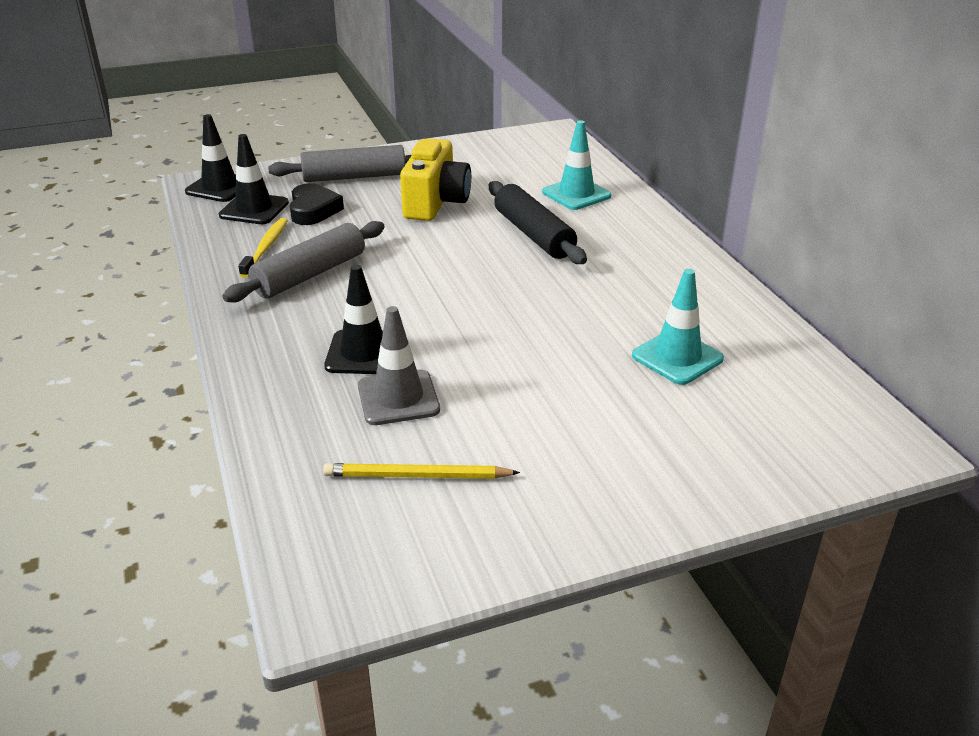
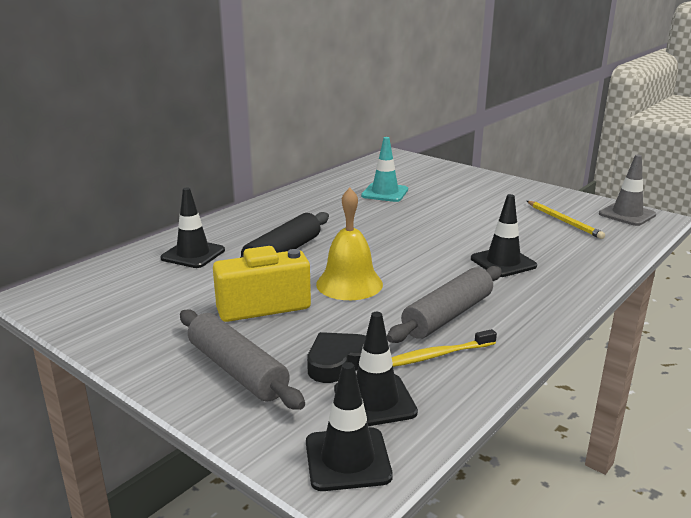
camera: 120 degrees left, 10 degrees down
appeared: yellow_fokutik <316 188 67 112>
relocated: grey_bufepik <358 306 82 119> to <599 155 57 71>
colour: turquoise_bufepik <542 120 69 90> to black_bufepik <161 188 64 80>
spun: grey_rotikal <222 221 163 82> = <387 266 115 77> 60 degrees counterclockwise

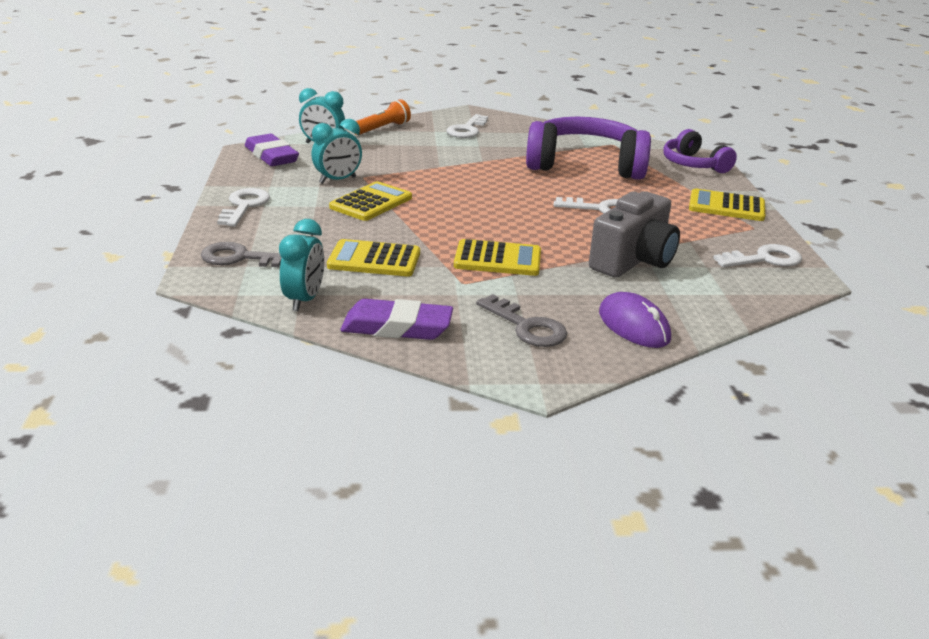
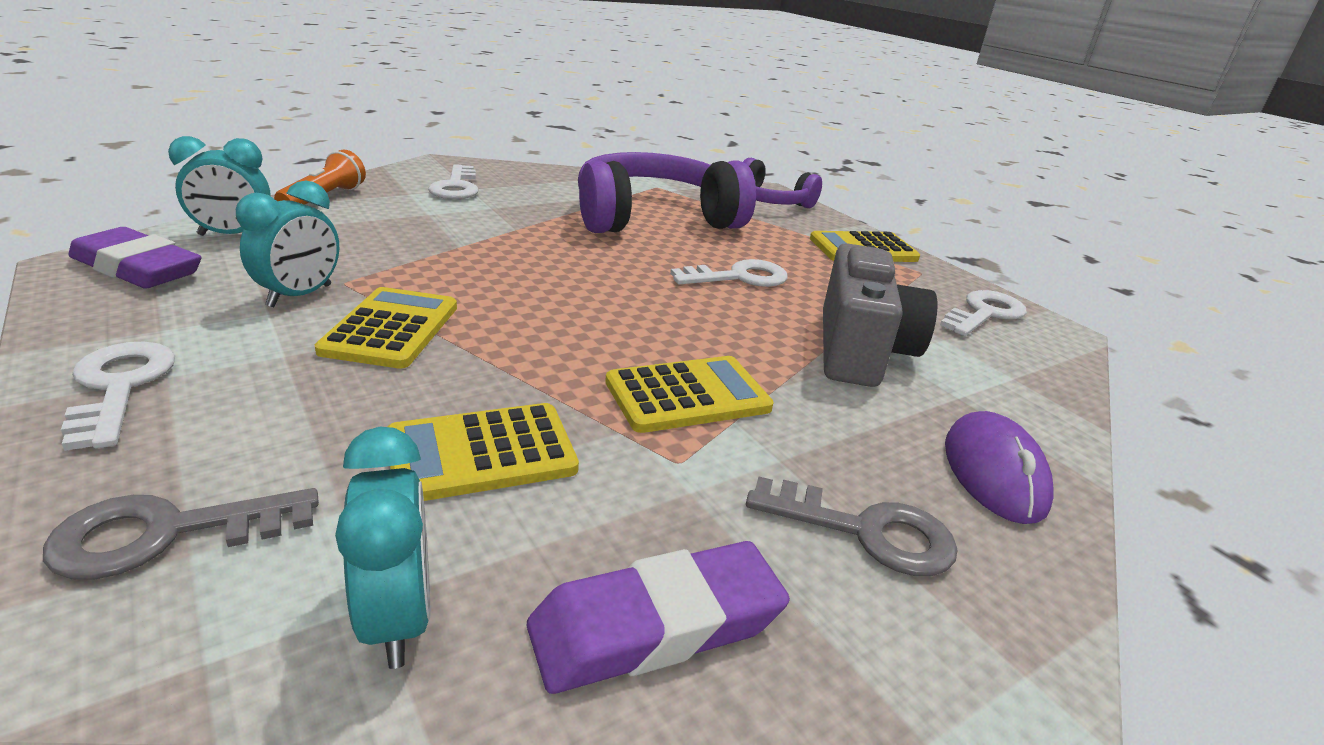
camera: 30 degrees left, 0 degrees up
spun: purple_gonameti <599 292 72 56> = <945 411 109 113> 60 degrees clockwise

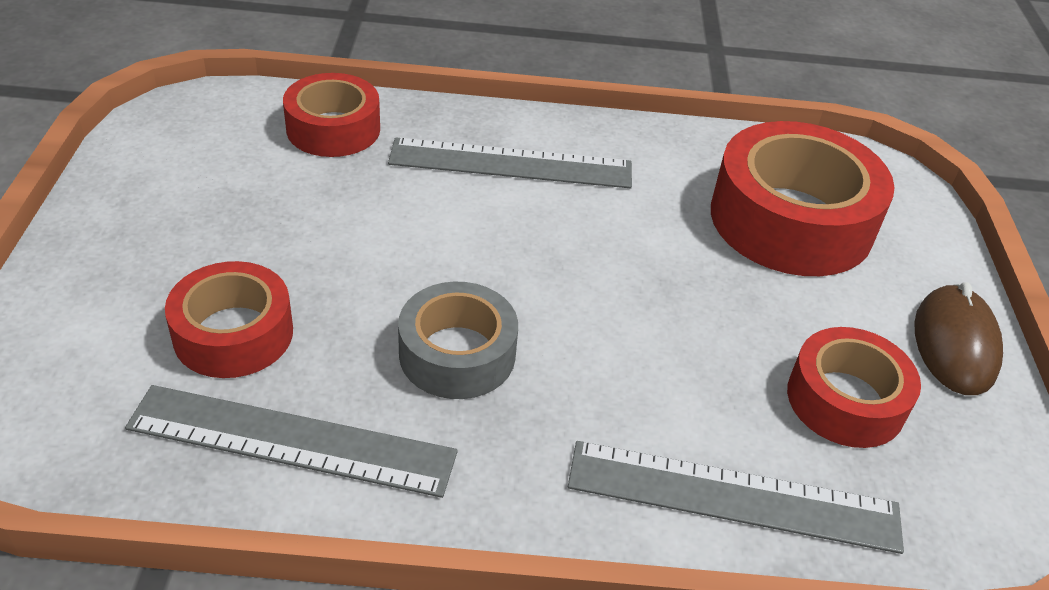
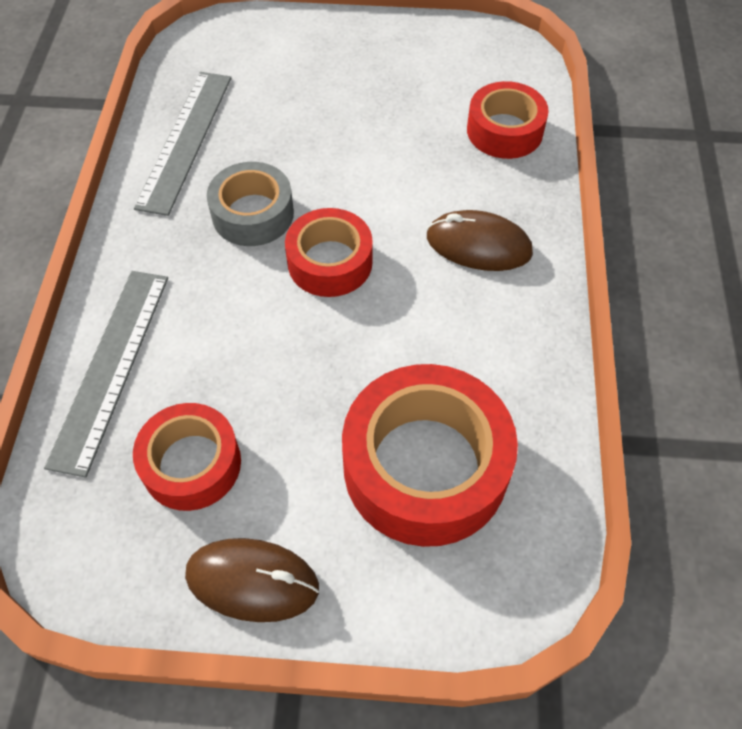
camera: 95 degrees right, 15 degrees up
relocated: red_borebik <165 261 128 117> to <285 208 88 89>
exchanged: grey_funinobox <388 138 244 50> to brown_gonameti <427 210 106 61>

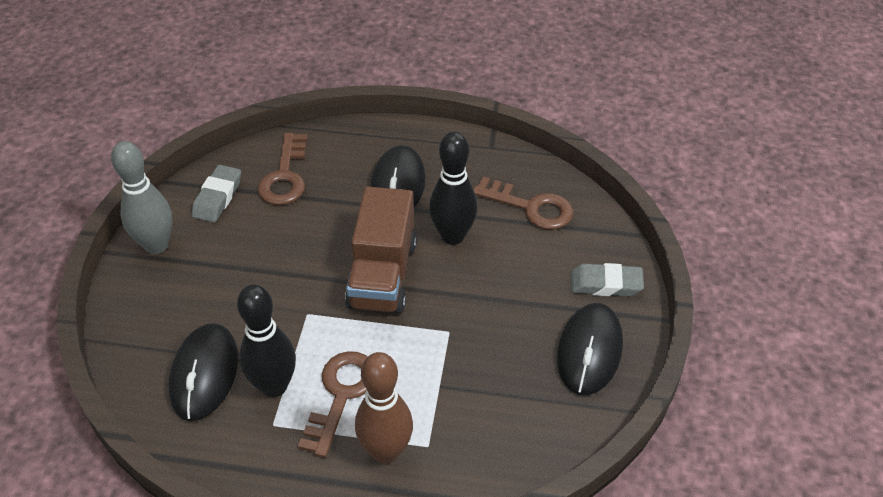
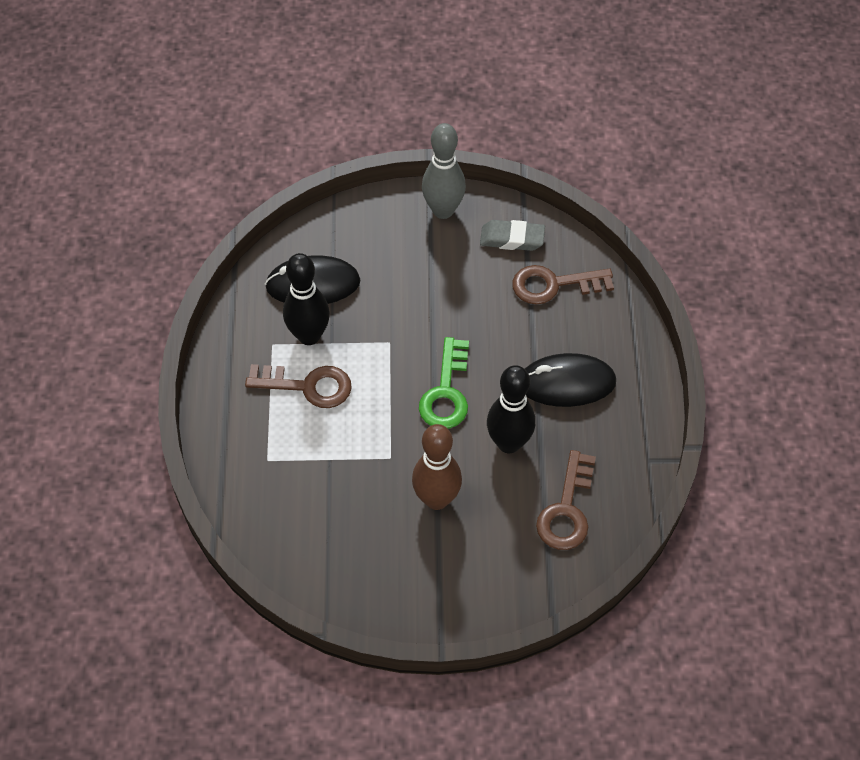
camera: 80 degrees right, 10 degrees up
missing: black_gonameti <557 303 66 92>; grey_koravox <570 263 74 33>
relocated: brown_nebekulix <355 352 58 112> to <412 424 50 86>
exchanged: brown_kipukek <345 186 72 128> to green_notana <419 337 50 92>

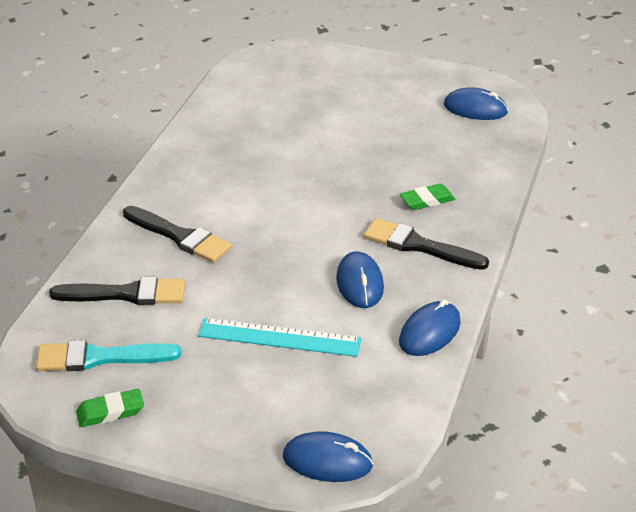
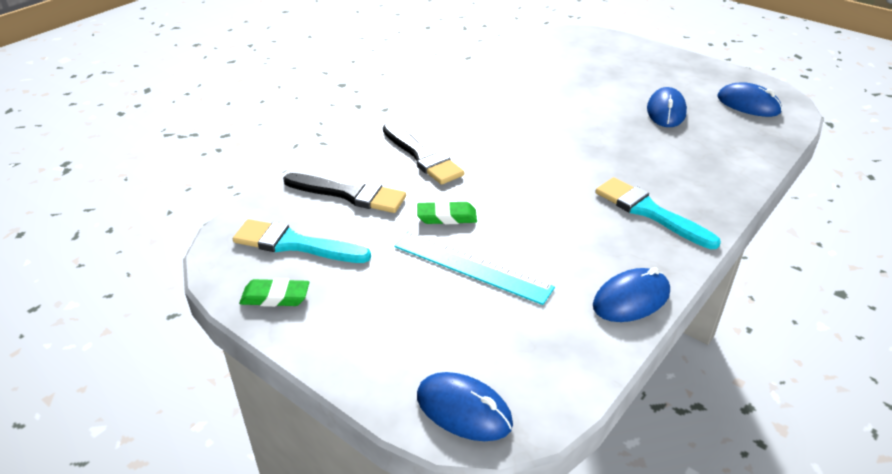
camera: 20 degrees right, 0 degrees up
relocated: blue_gonameti <336 251 48 57> to <647 87 40 40>; green_koravox <400 184 55 26> to <417 201 60 23>
colour: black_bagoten <364 218 125 52> to turquoise_bagoten <595 177 126 72>

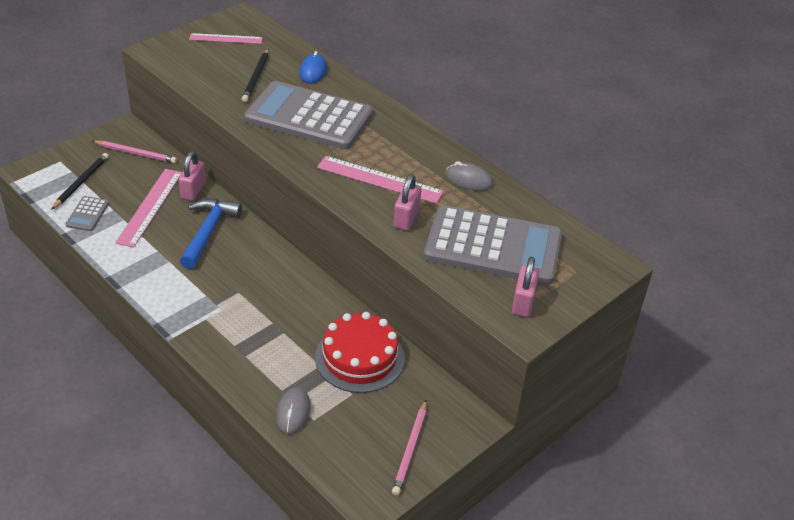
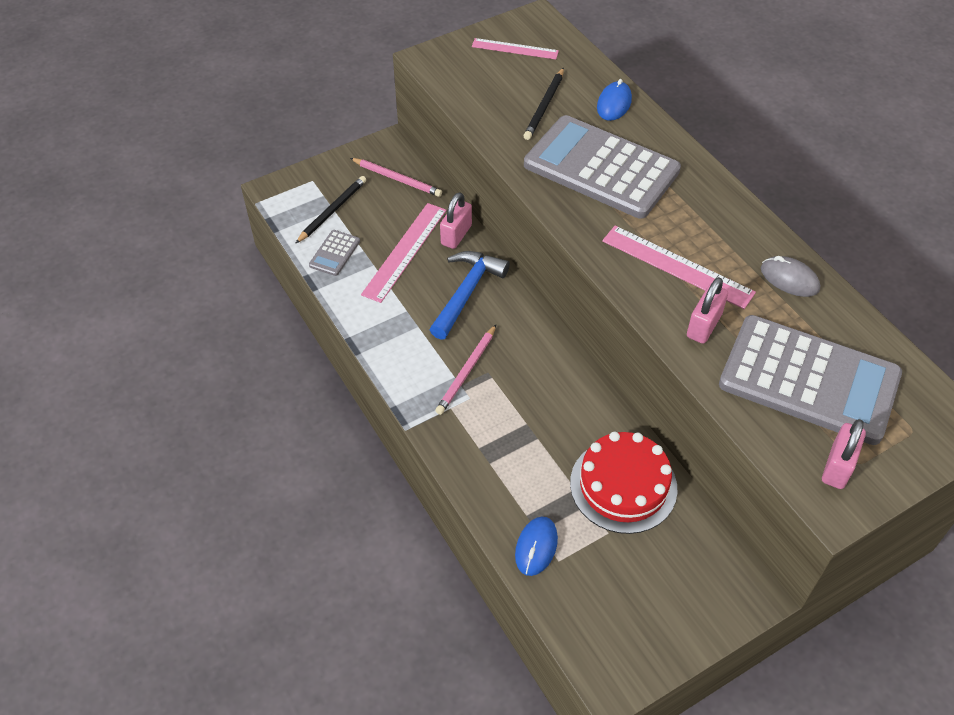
camera: 15 degrees right, 10 degrees up
relocated: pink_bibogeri <392 400 35 96> to <435 325 61 90>
colour: grey_gonameti <276 387 35 47> to blue_gonameti <515 516 43 60>

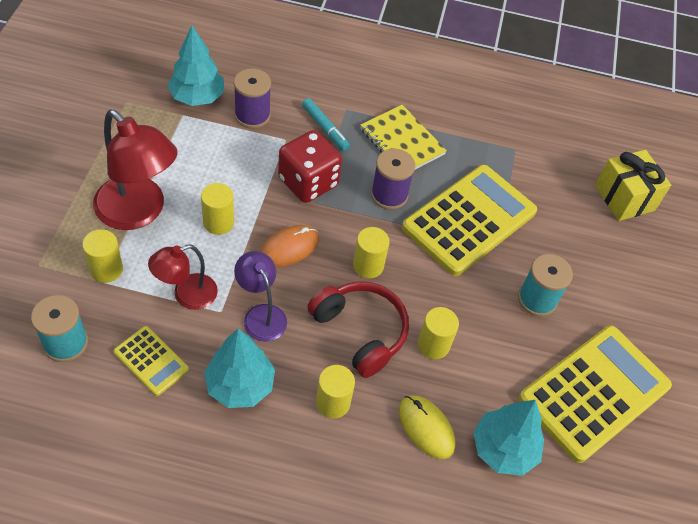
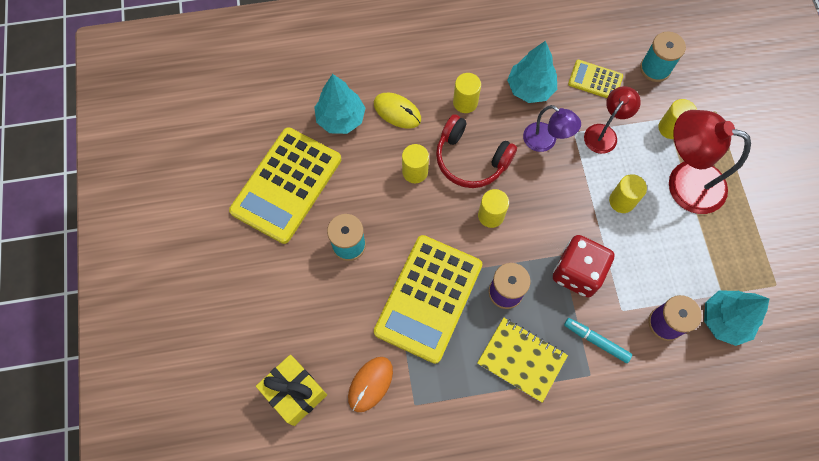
camera: 165 degrees right, 15 degrees up
relocated: orange_gonameti <260 225 59 42> to <348 357 45 55>

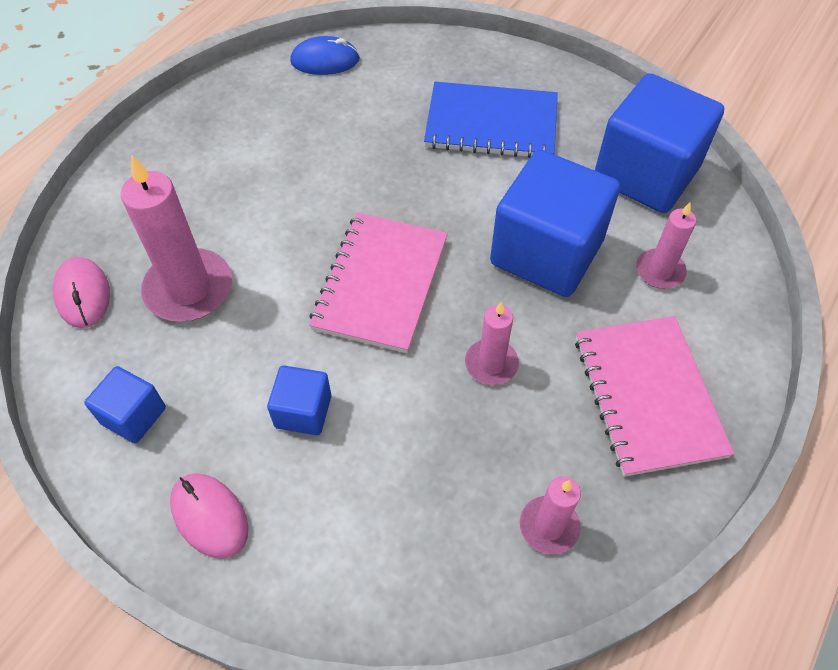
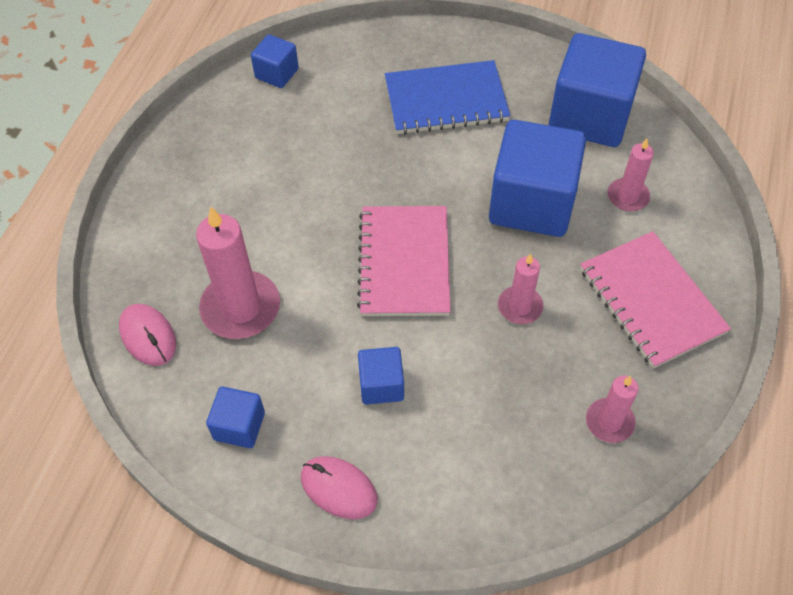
camera: 15 degrees left, 0 degrees up
exchanged: blue_gonameti <290 36 70 39> to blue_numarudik <251 34 48 54>

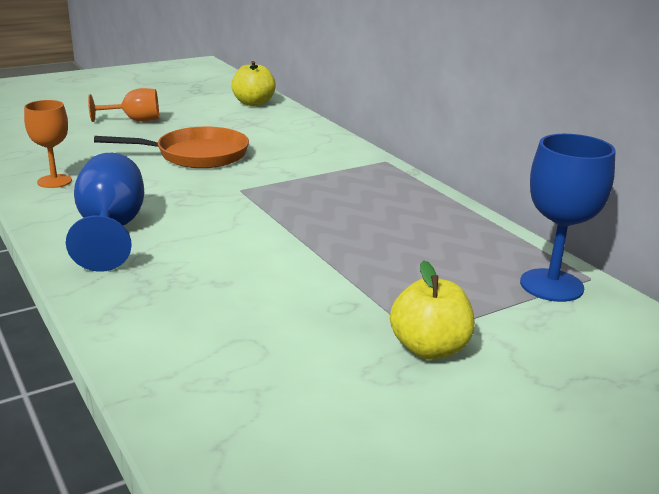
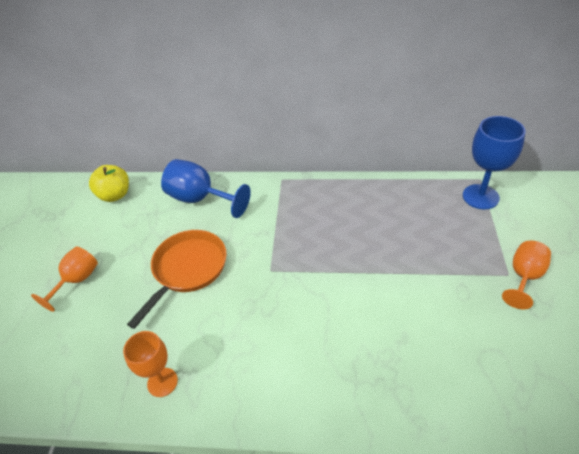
camera: 50 degrees left, 20 degrees up
relocated: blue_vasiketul <66 153 78 119> to <161 159 90 59>
exchanged: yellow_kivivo <390 260 85 100> to orange_vasiketul <502 241 49 68>

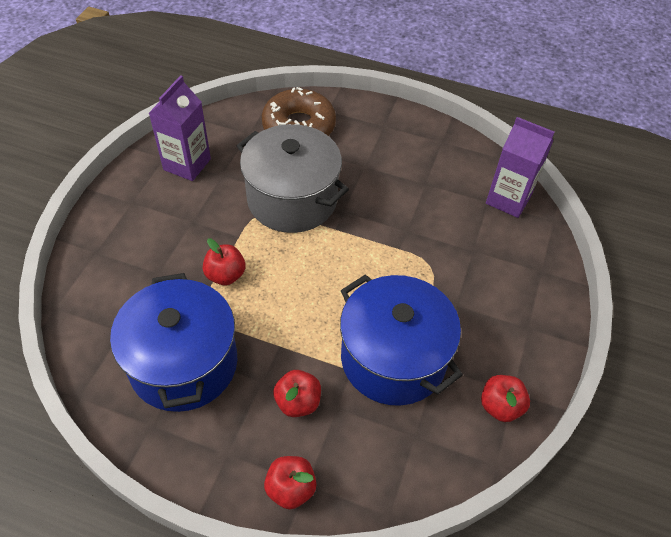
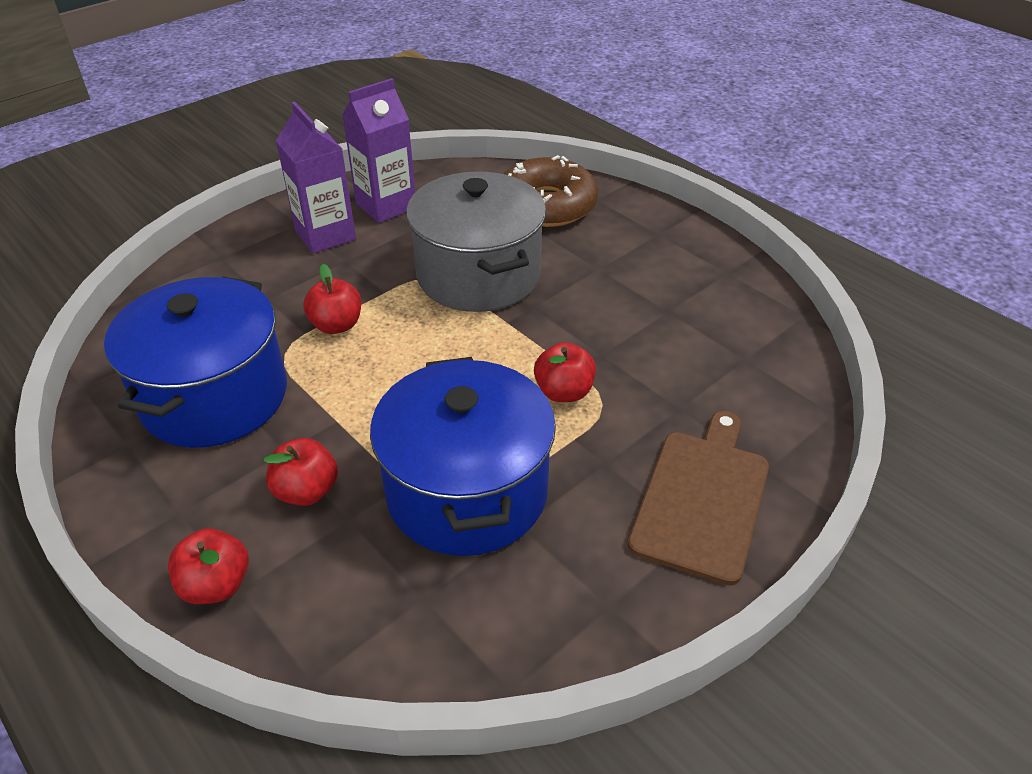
camera: 30 degrees right, 10 degrees down
appeared: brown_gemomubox <628 411 141 175>
relocated: red_kivivo <481 375 49 47> to <534 342 62 60>; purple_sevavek <486 117 68 101> to <276 102 80 151>

